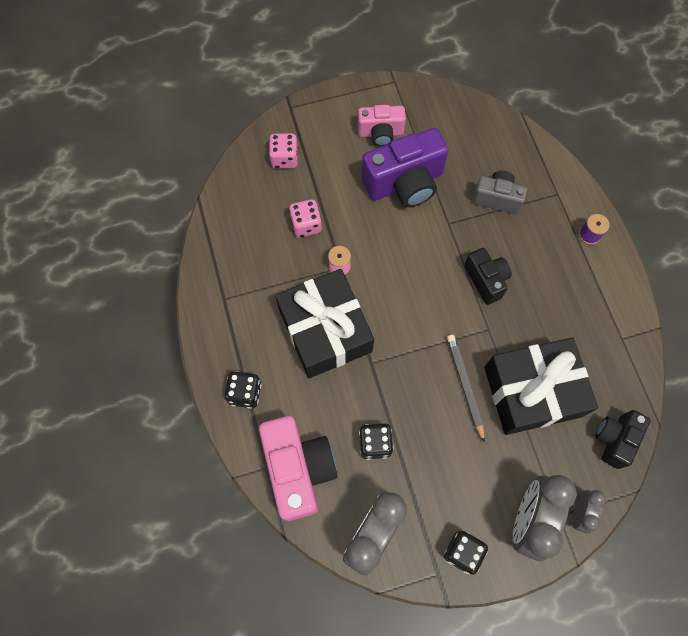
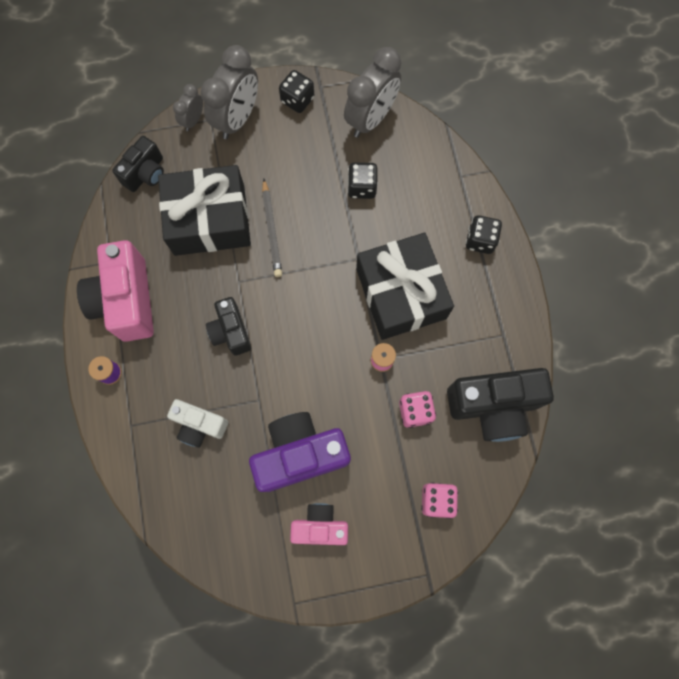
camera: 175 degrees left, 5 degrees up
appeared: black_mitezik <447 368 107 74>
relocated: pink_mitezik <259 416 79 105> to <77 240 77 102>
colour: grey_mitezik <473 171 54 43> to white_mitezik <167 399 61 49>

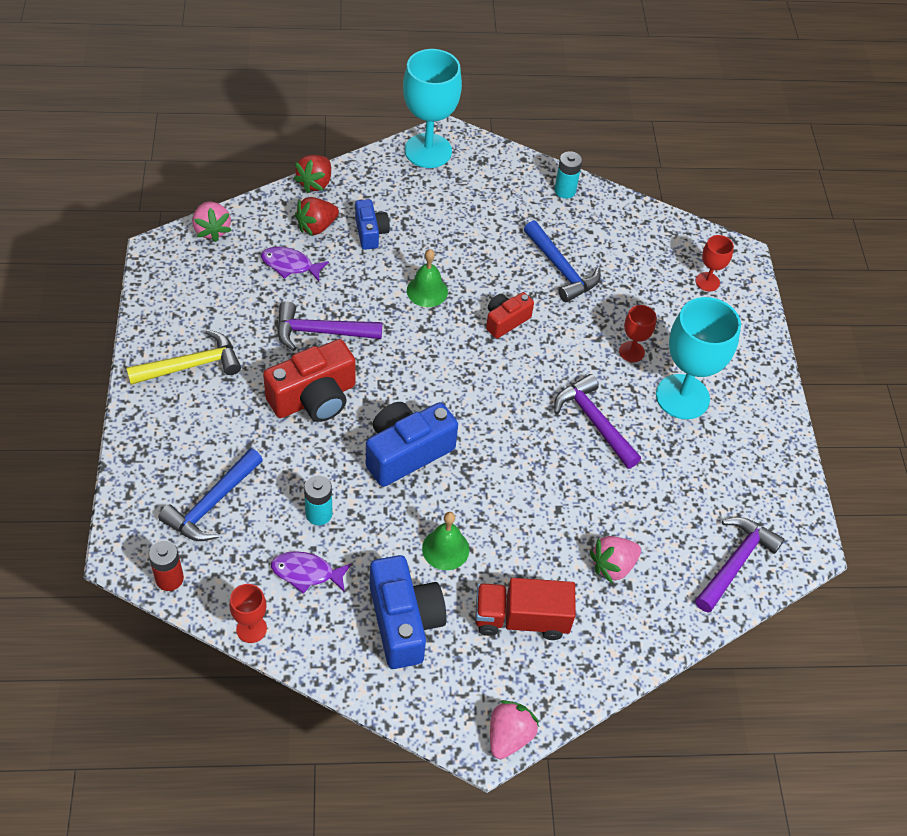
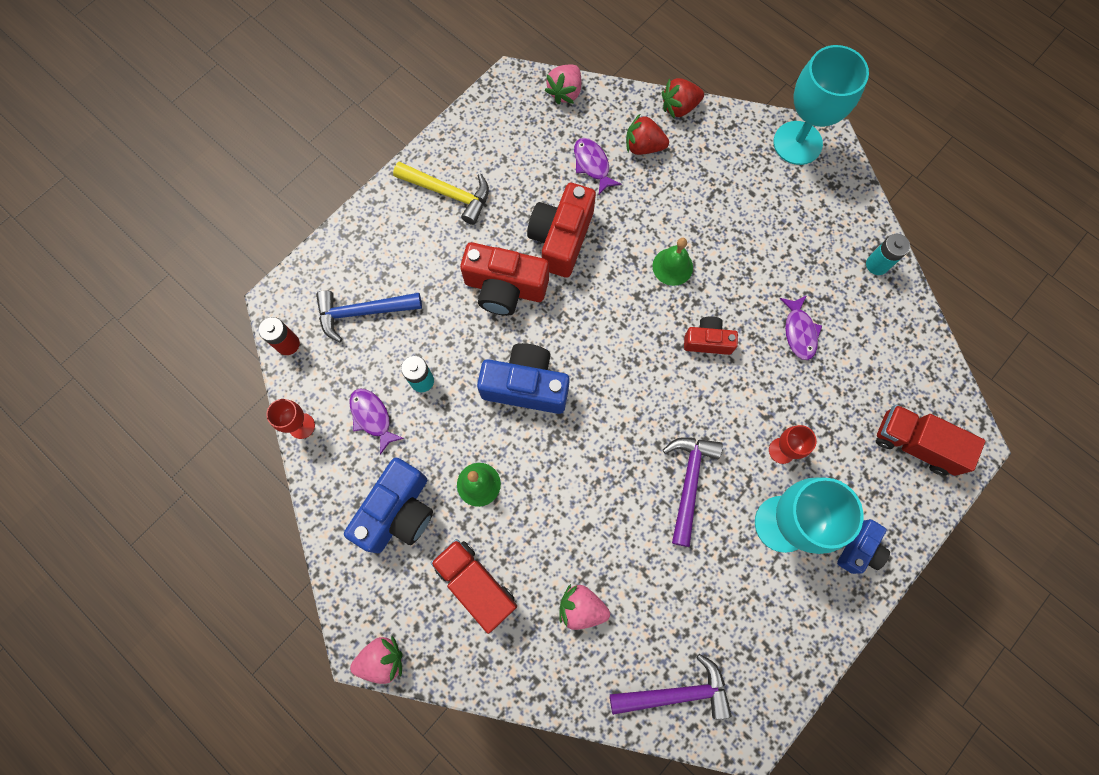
camera: 50 degrees right, 20 degrees up
relocated: blue_mitezik <355 199 35 51> to <837 519 53 55>
exchanged: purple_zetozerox <277 301 105 50> to red_mitezik <527 183 69 95>; blue_zetozerox <524 221 77 81> to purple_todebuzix <780 295 42 65>; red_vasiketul <696 235 38 57> to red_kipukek <876 405 109 71>

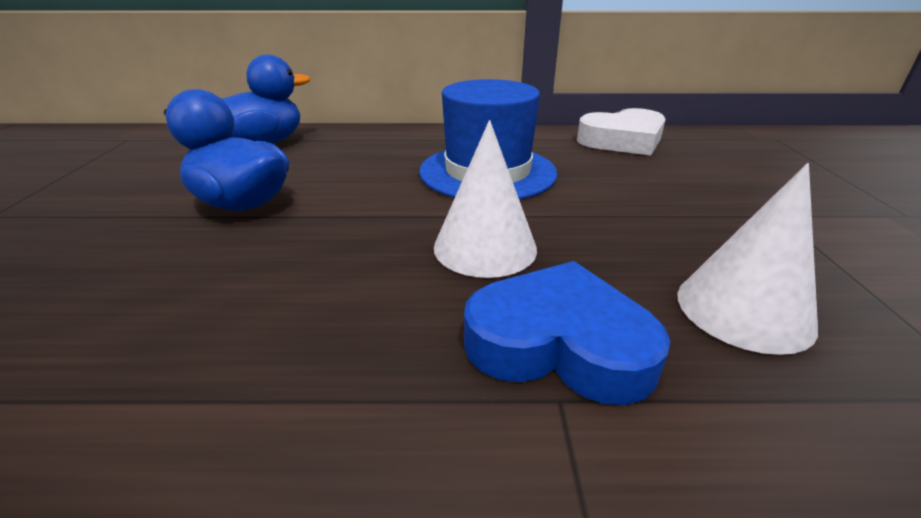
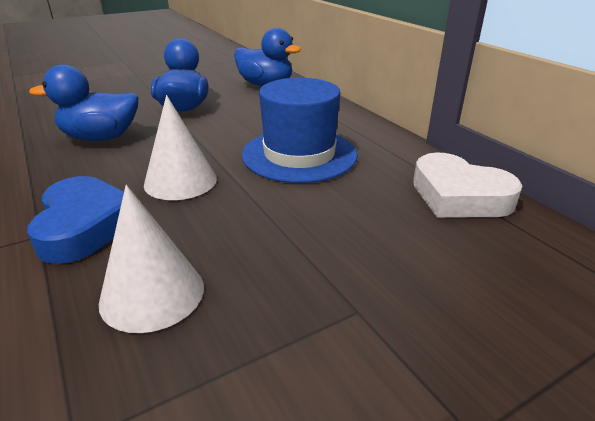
camera: 60 degrees right, 0 degrees up
appeared: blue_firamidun <29 64 109 77>

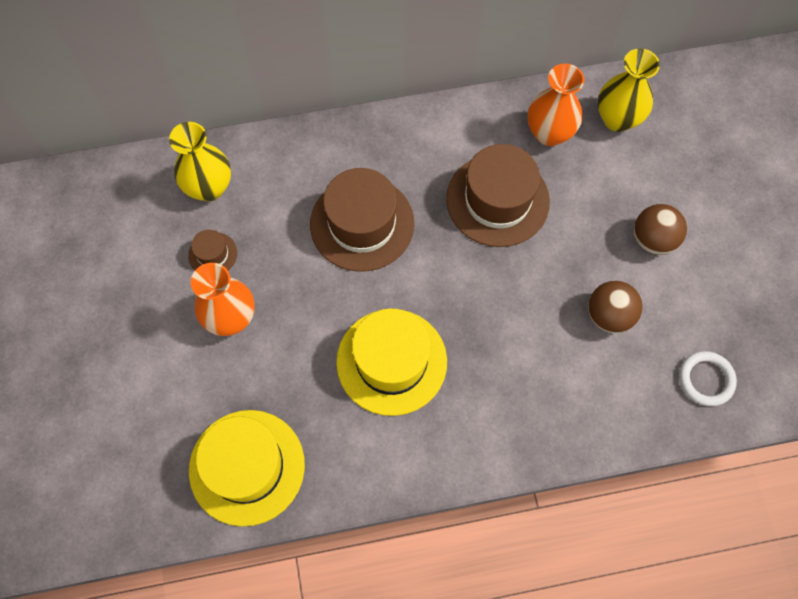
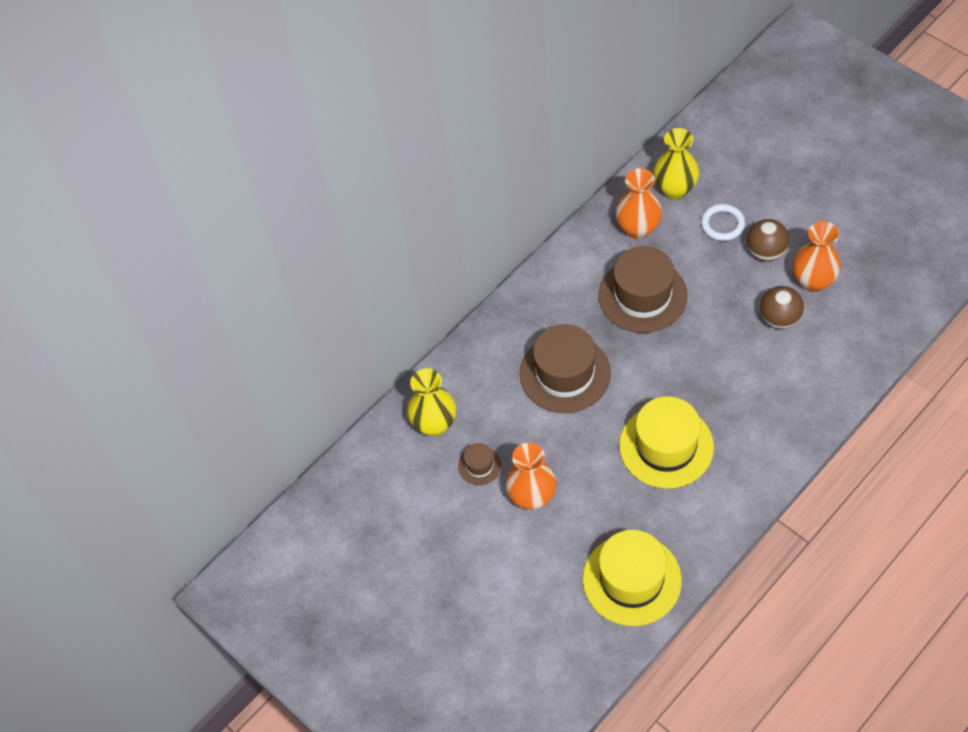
camera: 30 degrees left, 10 degrees down
appeared: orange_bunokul <793 221 48 71>
relocated: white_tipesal <679 351 58 55> to <701 204 44 37>

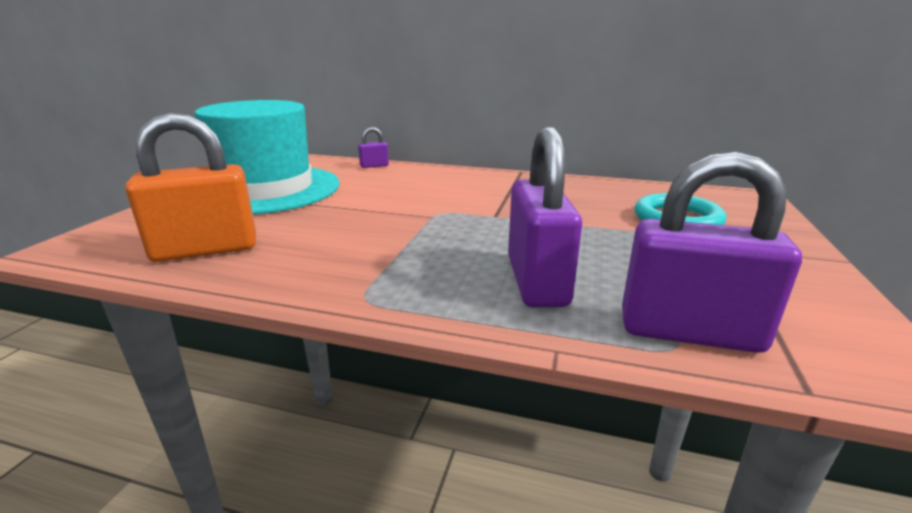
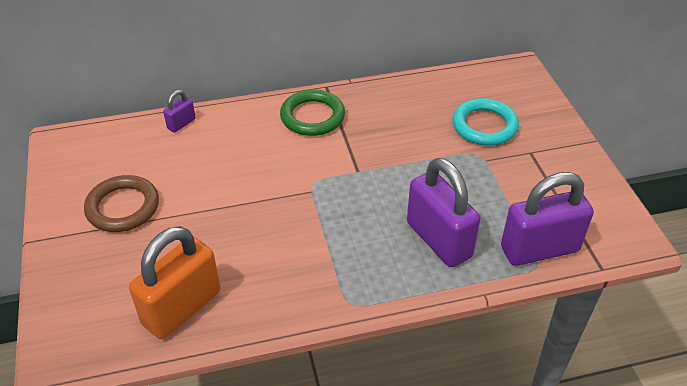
camera: 30 degrees left, 20 degrees up
appeared: green_tipesal <280 90 65 46>
exchanged: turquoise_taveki <195 100 145 115> to brown_tipesal <84 175 75 57>

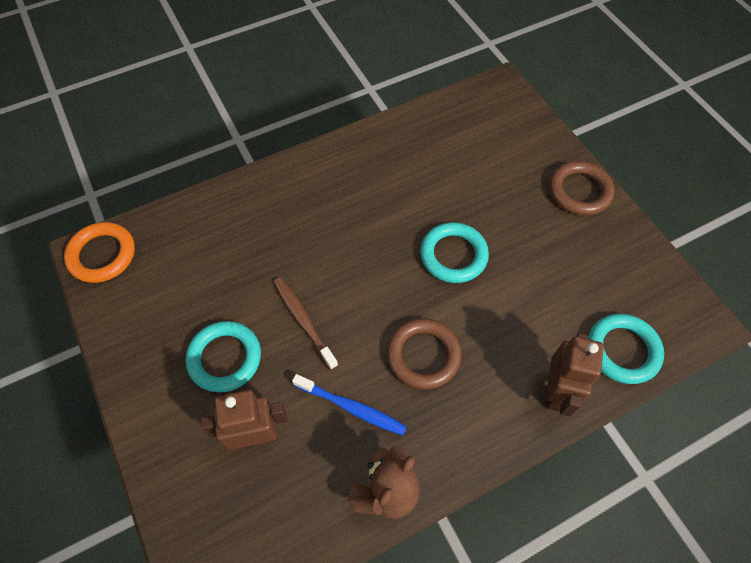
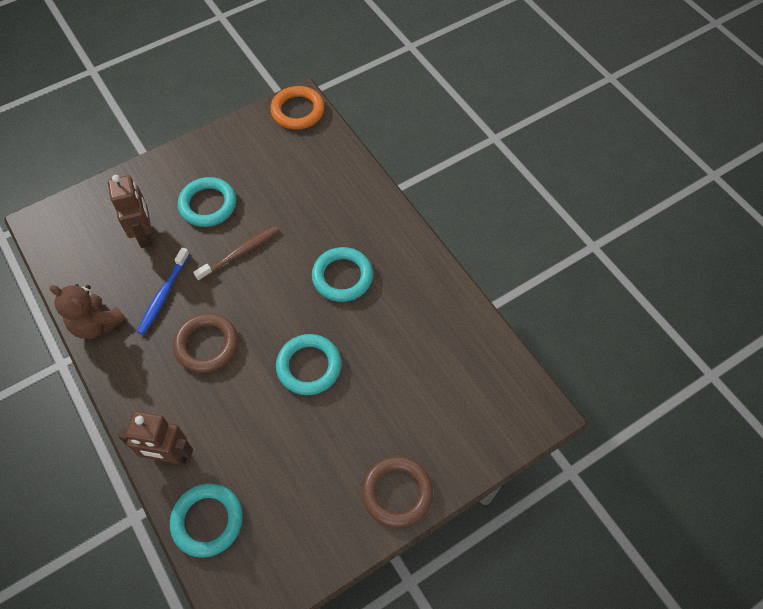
camera: 85 degrees right, 0 degrees up
appeared: turquoise_tipesal <312 247 61 55>

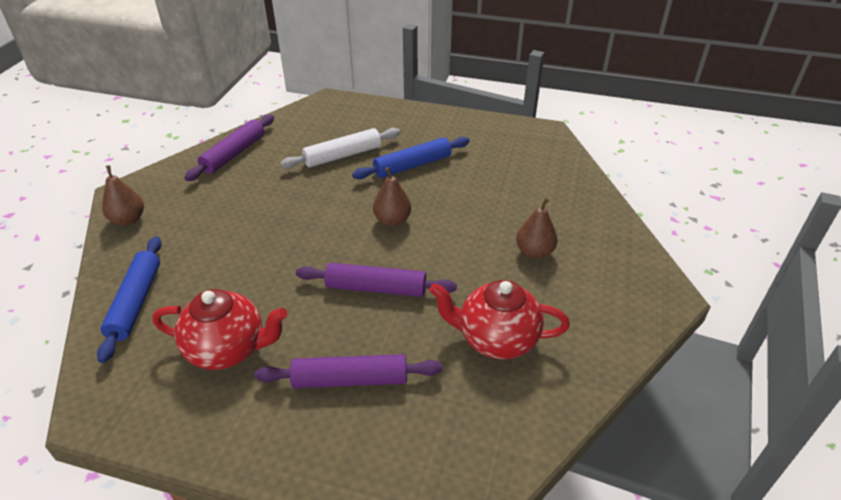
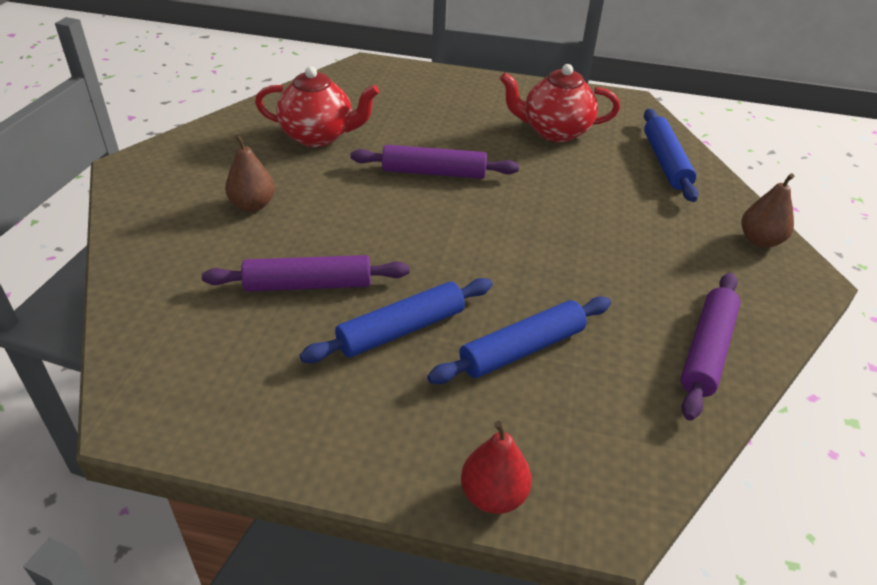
camera: 175 degrees right, 0 degrees up
missing: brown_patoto <373 167 38 59>
appeared: red_patoto <461 421 71 93>
relocated: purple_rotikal <255 354 188 34> to <202 255 207 37>
colour: white_rotikal <280 128 120 41> to blue_rotikal <427 297 184 87>

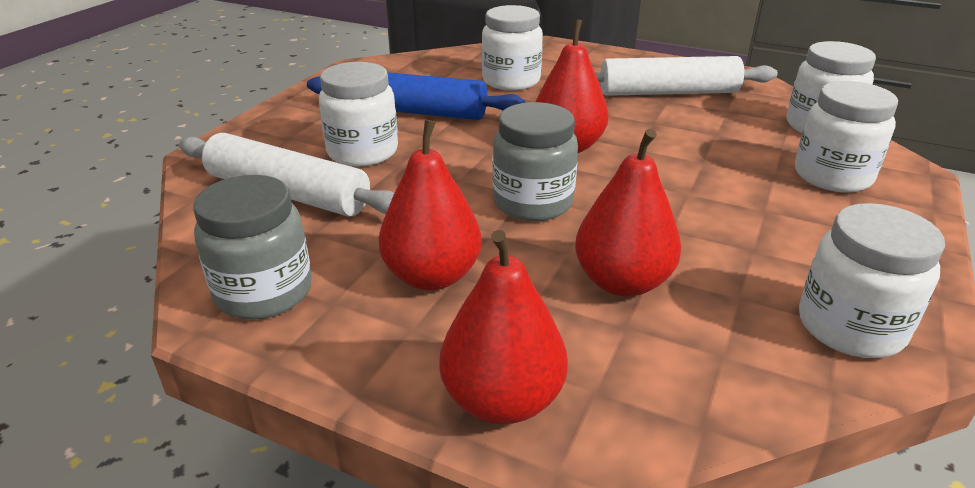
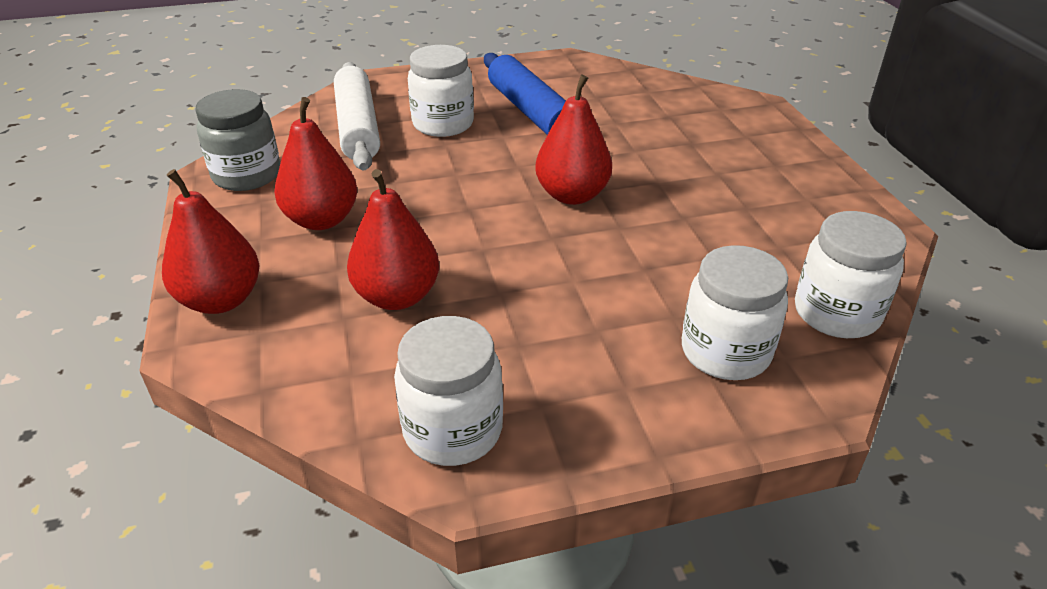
camera: 50 degrees right, 5 degrees up
missing: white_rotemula <482 5 61 85>; grey_rotemula <492 102 86 119>; white_rotikal <595 56 183 40>

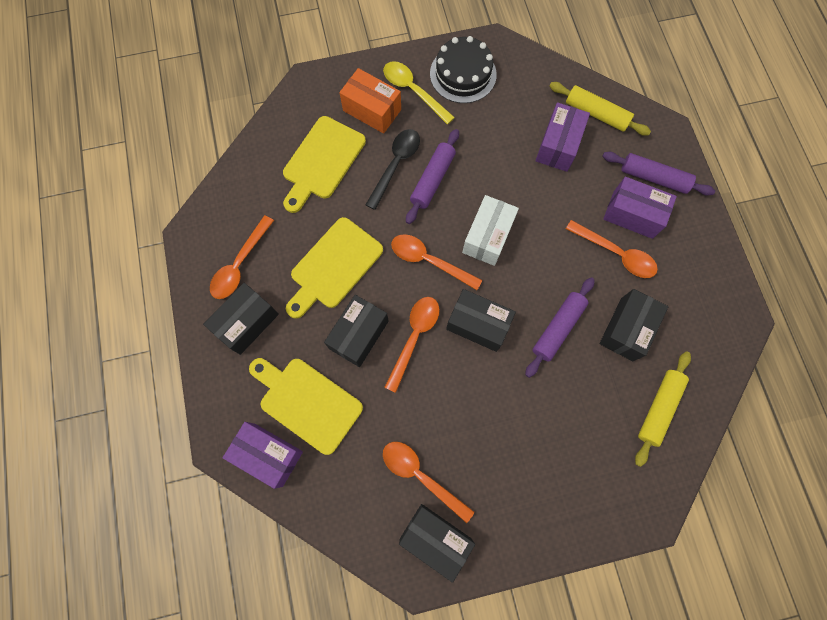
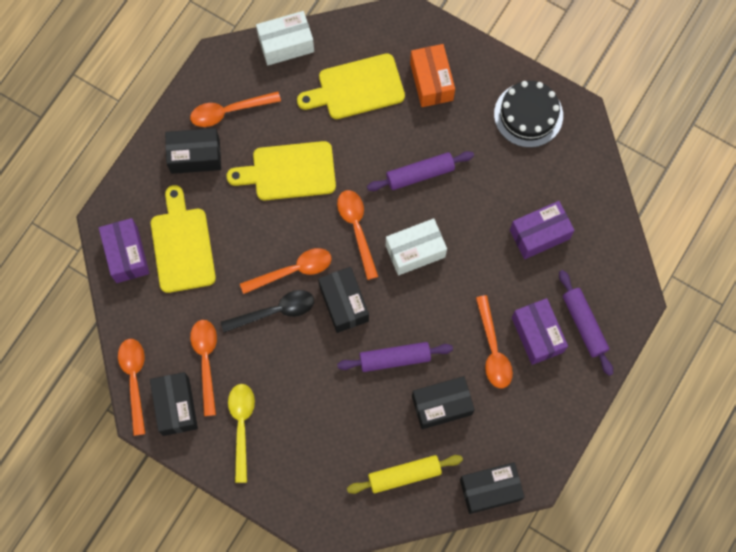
camera: 45 degrees right, 0 degrees up
missing: yellow_rotikal <550 82 101 54>
appeared: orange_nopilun <118 339 27 97>; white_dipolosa <256 11 58 54>
relocated: black_dipolosa <324 295 65 72> to <460 462 65 52>; black_nopilun <365 129 55 81> to <221 290 93 43>; yellow_nopilun <383 61 72 64> to <228 384 27 99>

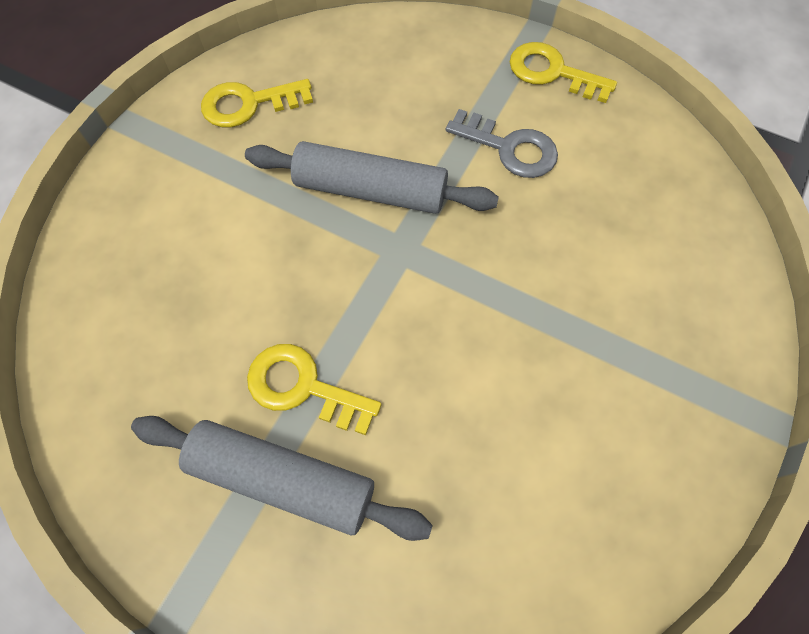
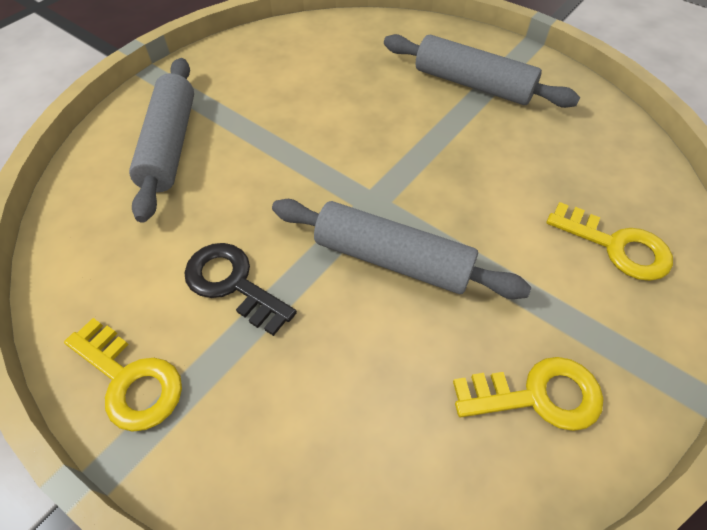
camera: 170 degrees left, 10 degrees down
appeared: grey_rotikal <129 58 65 165>
relocated: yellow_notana <247 344 135 91> to <546 202 127 79>
colour: grey_notana <446 109 112 69> to black_notana <184 243 113 93>

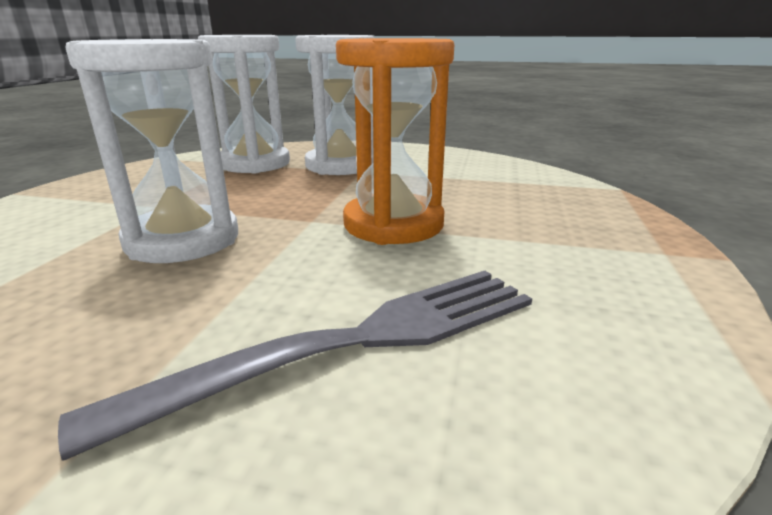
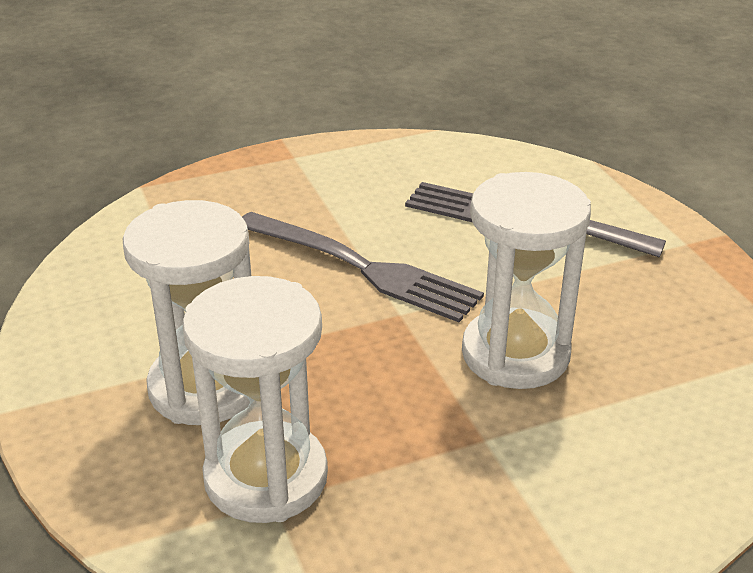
camera: 125 degrees left, 10 degrees up
exchanged: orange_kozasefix <336 38 118 207> to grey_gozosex <242 212 242 110>

